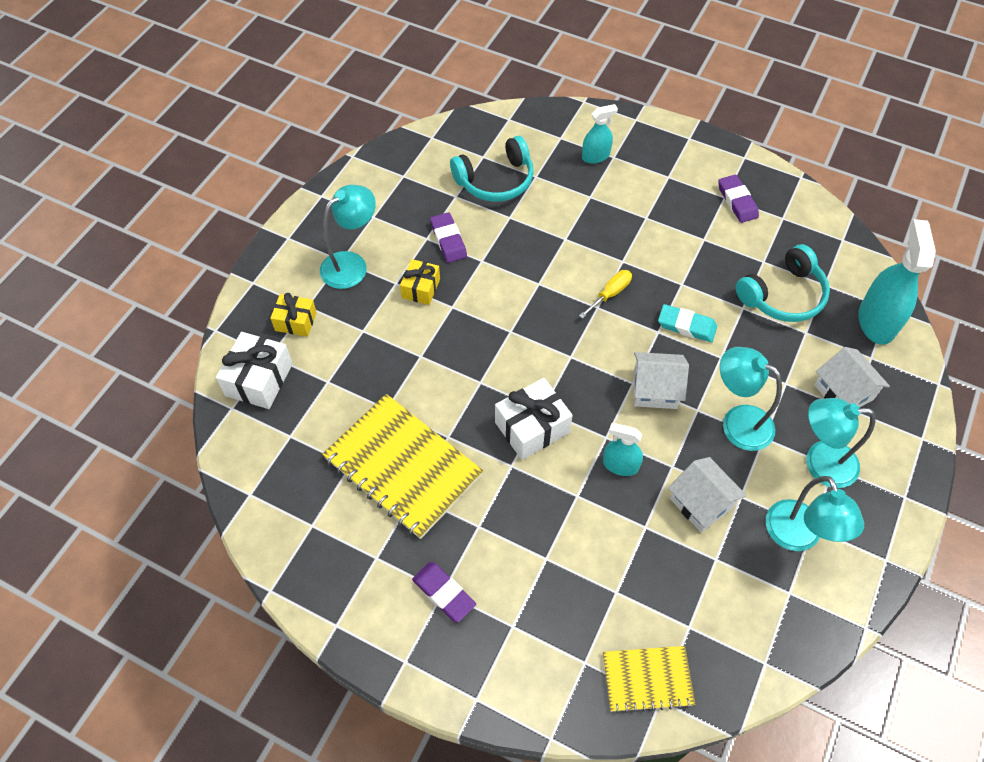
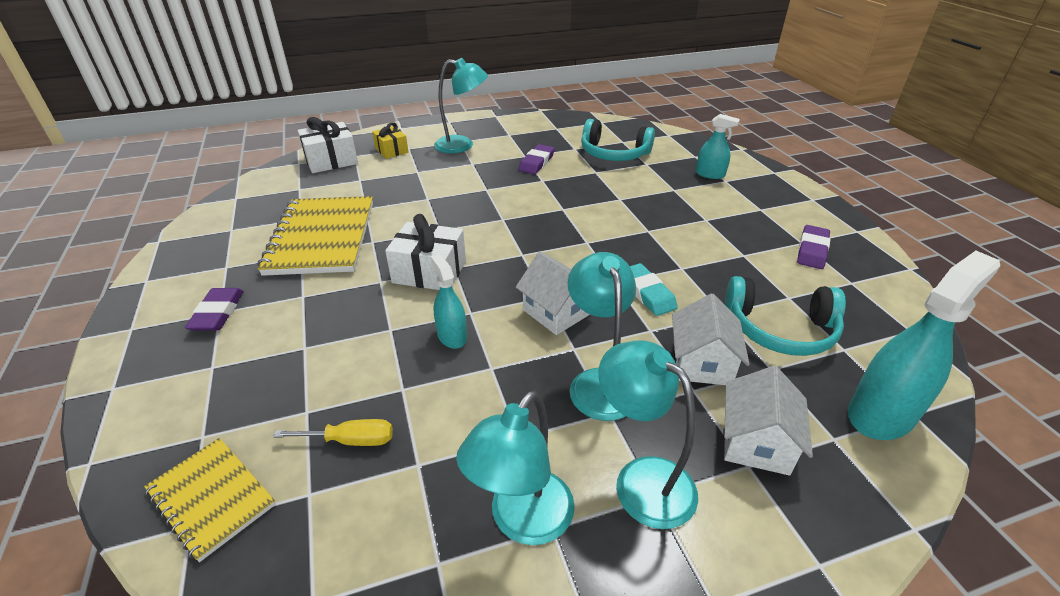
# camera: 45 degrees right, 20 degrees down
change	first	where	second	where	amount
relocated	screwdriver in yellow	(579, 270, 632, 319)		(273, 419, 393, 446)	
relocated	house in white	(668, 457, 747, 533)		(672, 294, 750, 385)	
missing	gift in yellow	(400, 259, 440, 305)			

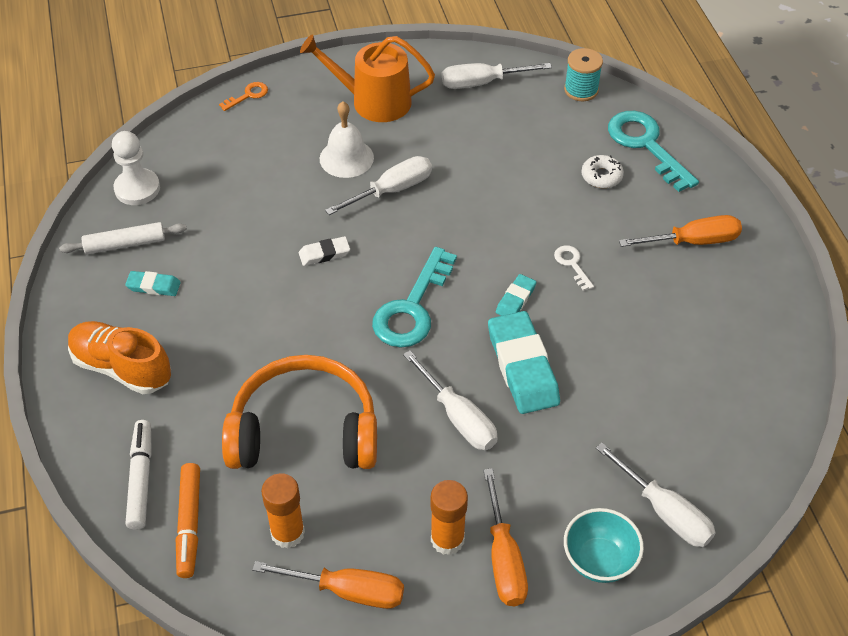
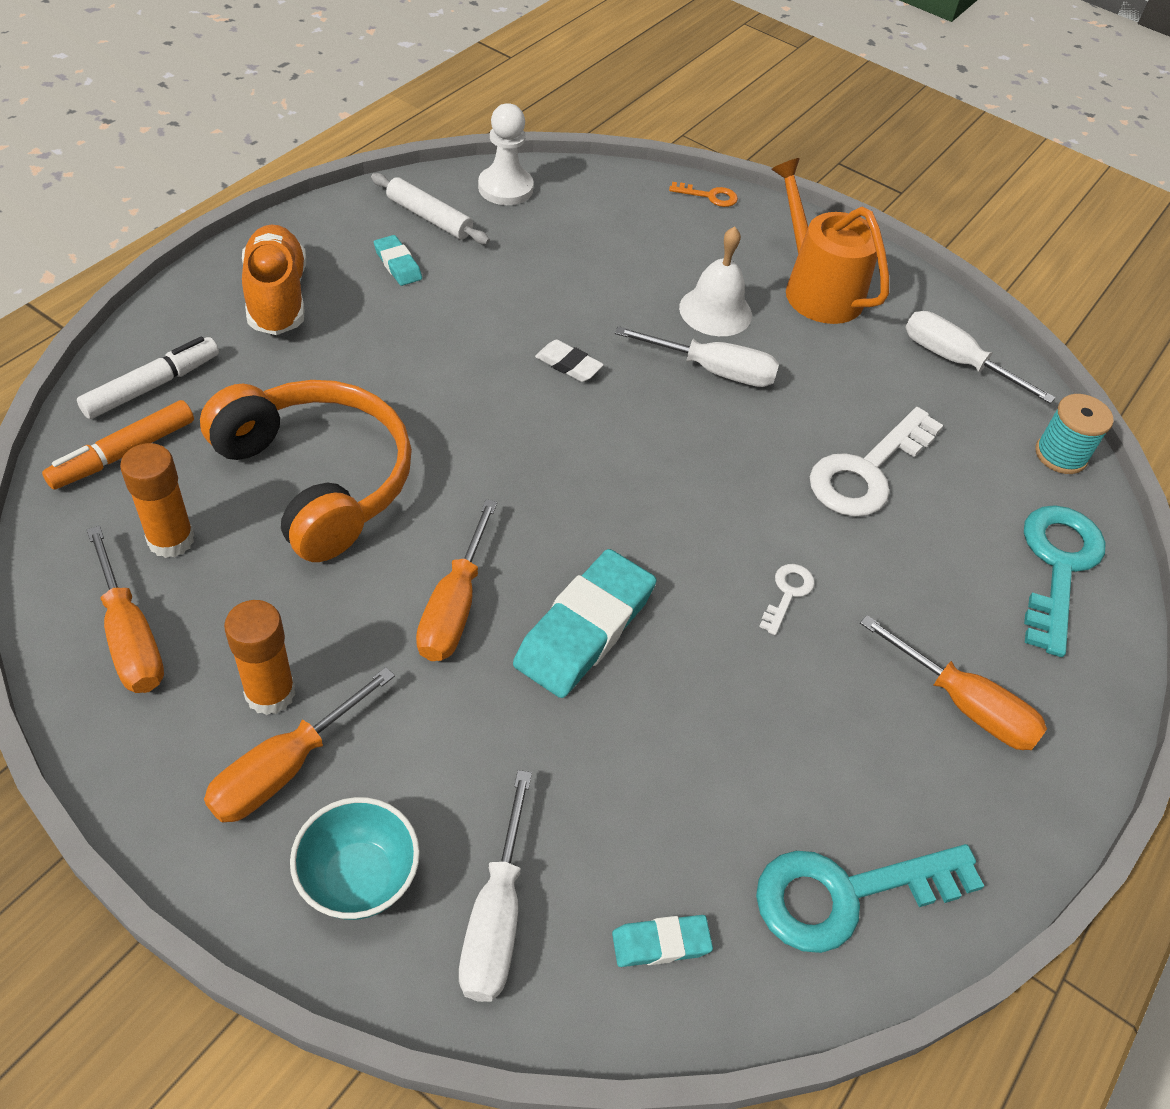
# camera: 45 degrees right, 0 degrees up
change	first	where	second	where	amount
colour	screwdriver in white	(403, 350, 498, 450)	screwdriver in orange	(416, 499, 497, 661)	
relocated	eraser in turquoise	(496, 274, 536, 316)		(612, 915, 713, 967)	
relocated	key in turquoise	(372, 247, 457, 348)		(756, 844, 984, 953)	
appeared			key in white	(810, 407, 943, 517)	
missing	donut in white	(581, 155, 624, 188)			

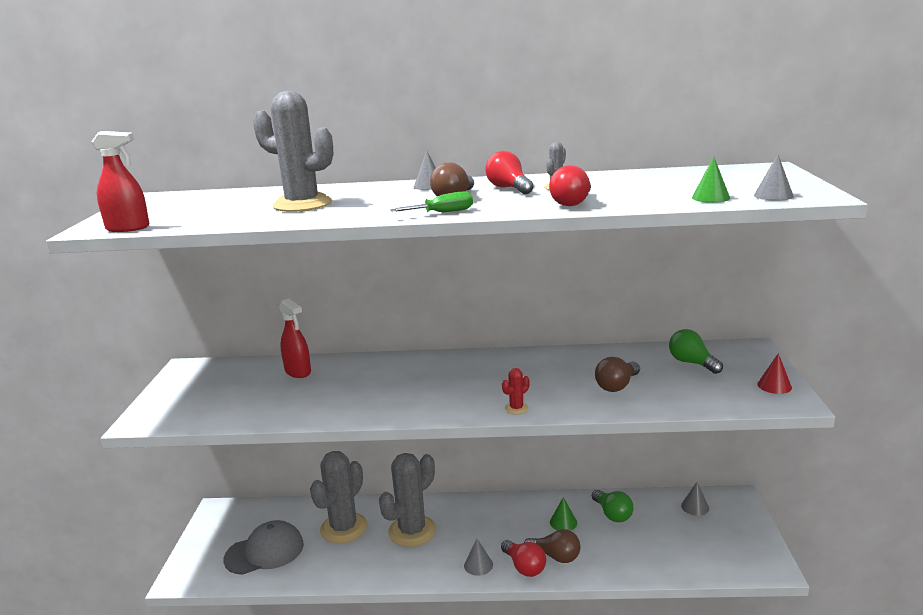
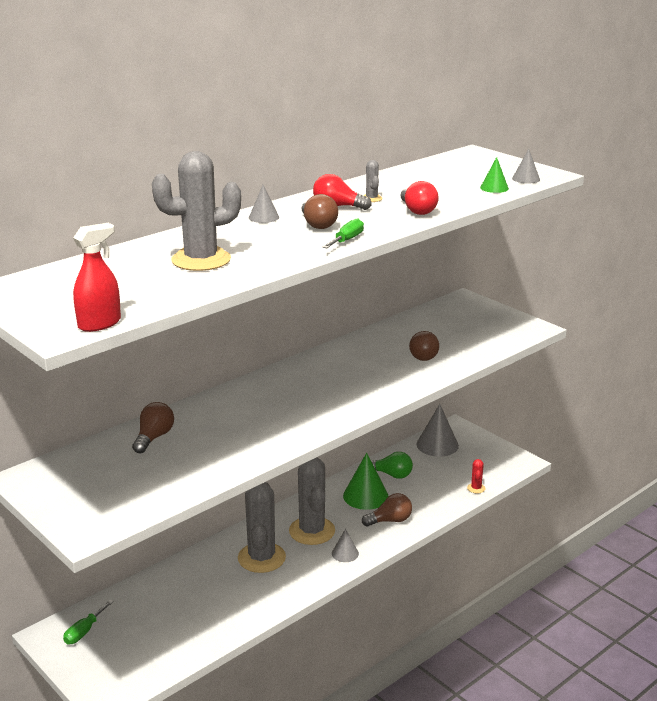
# camera: 45 degrees left, 5 degrees up
change	first	where	second	where	amount
appeared			screwdriver in green	(63, 600, 114, 644)	
exchanged	spray bottle in red	(279, 298, 311, 378)	light bulb in brown	(132, 402, 174, 453)	
relocated	cactus in grey	(310, 451, 368, 544)		(289, 457, 335, 545)	
size	cone in green	(550, 497, 577, 531)		(343, 453, 389, 510)	x1.82
size	cone in grey	(681, 482, 709, 516)		(416, 404, 459, 457)	x1.82
relocated	cactus in red	(502, 368, 530, 415)		(467, 459, 485, 493)	
missing	cap in grey	(223, 520, 304, 575)			
missing	light bulb in red	(501, 540, 546, 577)			
missing	light bulb in green	(669, 329, 723, 374)			
missing	cone in red	(757, 353, 792, 394)			

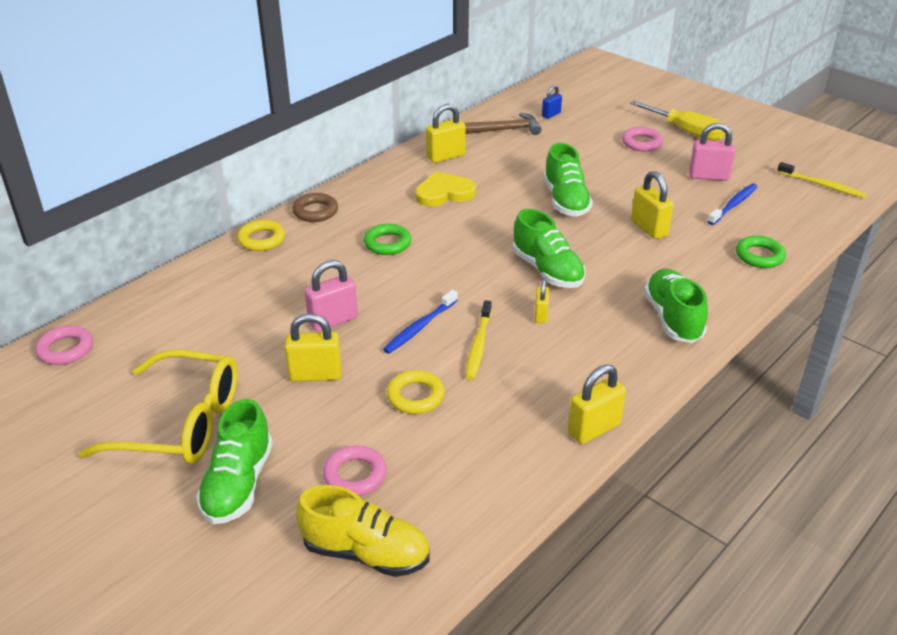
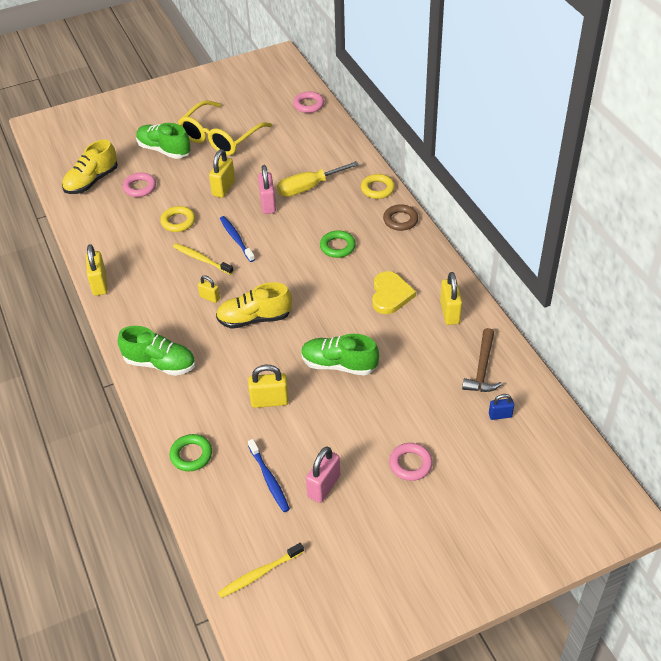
# camera: 115 degrees right, 10 degrees up
change	first	where	second	where	amount
colour	shoe in green	(513, 209, 586, 288)	shoe in yellow	(216, 282, 292, 329)	
relocated	screwdriver in yellow	(630, 101, 725, 141)		(277, 161, 359, 197)	
spun	padlock in blue	(542, 85, 562, 119)		(489, 394, 514, 420)	75 degrees counterclockwise

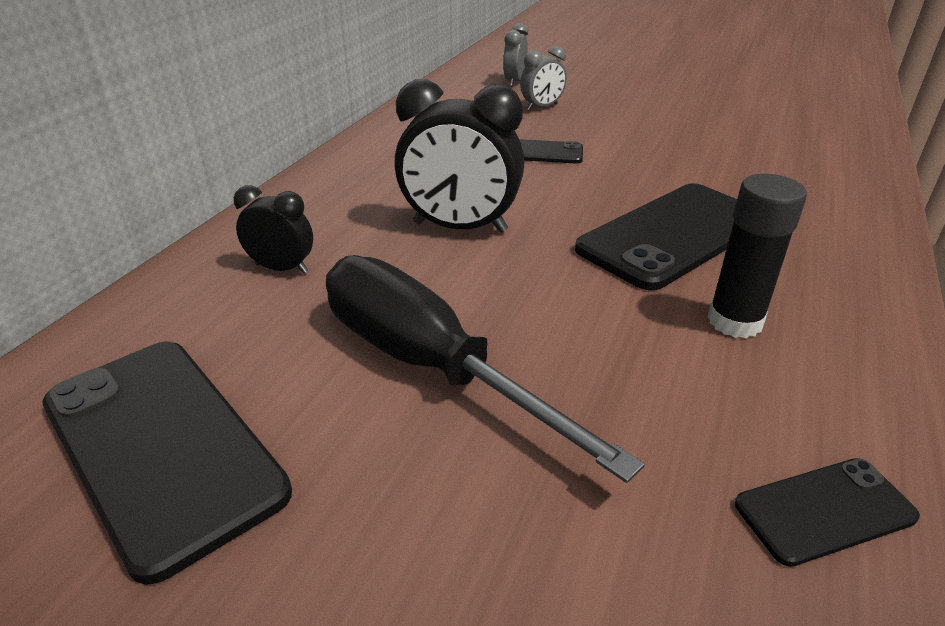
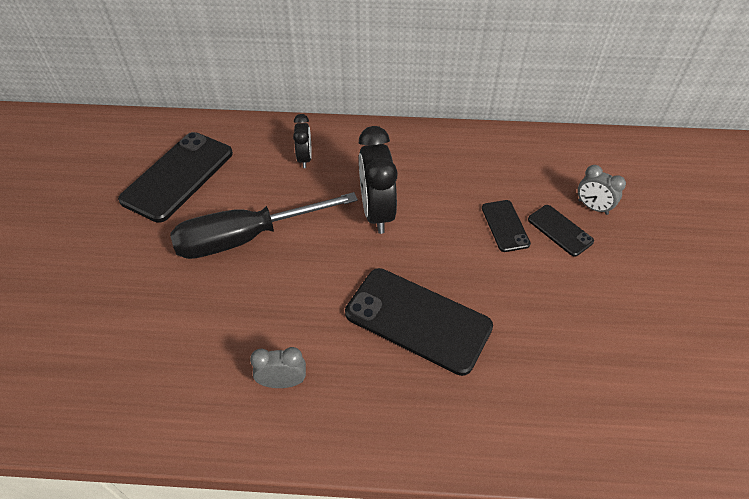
# camera: 70 degrees right, 15 degrees up
change	first	where	second	where	amount
spun	screwdriver in black	(326, 255, 645, 483)		(170, 192, 358, 259)	135 degrees counterclockwise
relocated	clock in grey	(503, 23, 528, 87)		(250, 347, 306, 388)	
relocated	phone in black	(735, 458, 920, 567)		(528, 205, 594, 257)	
missing	glue stick in black	(708, 174, 807, 338)			

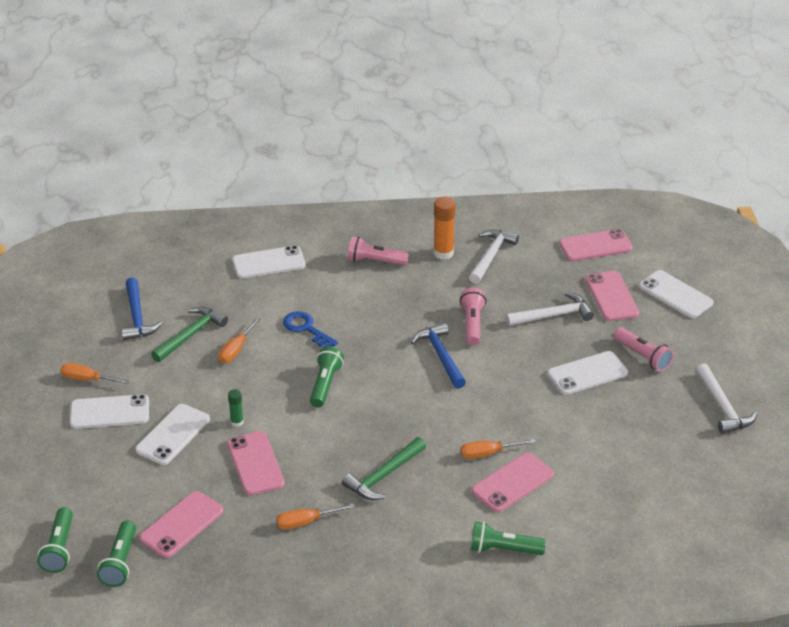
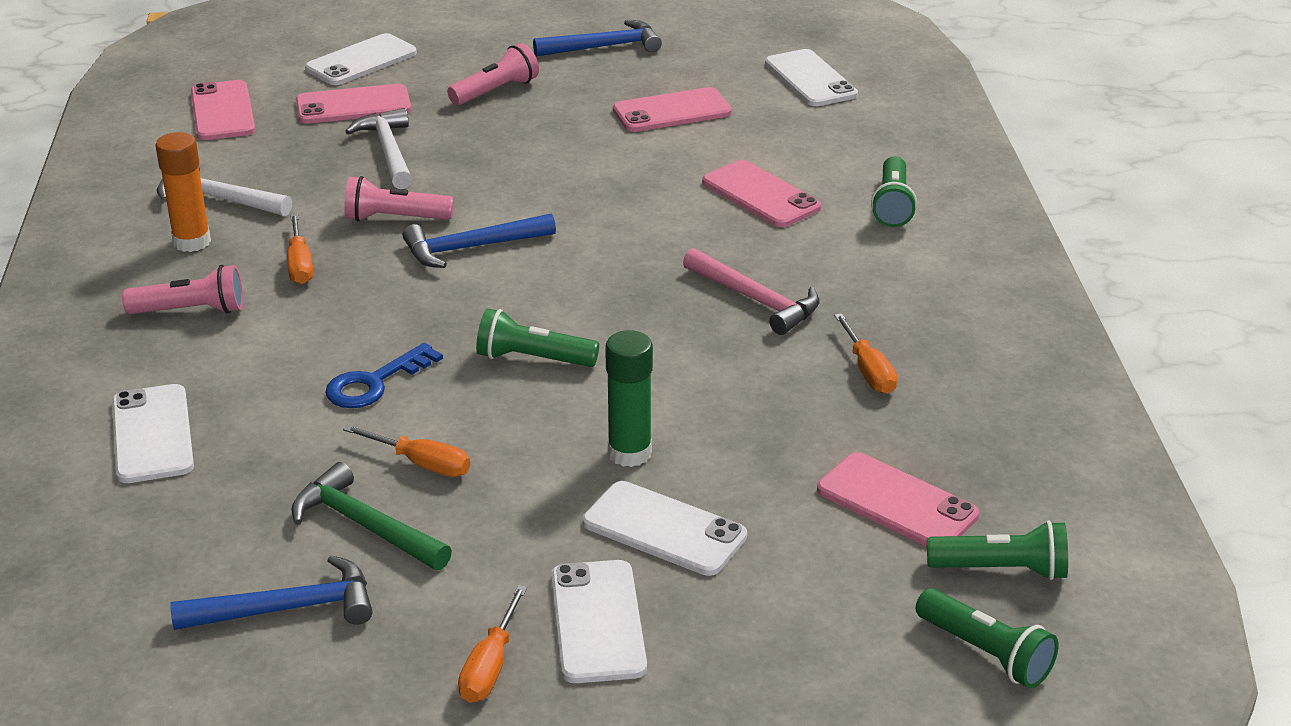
# camera: 90 degrees left, 5 degrees down
change	first	where	second	where	amount
spun	flashlight in pink	(348, 236, 409, 266)		(122, 265, 243, 314)	105 degrees counterclockwise
relocated	screwdriver in orange	(460, 439, 536, 459)		(287, 214, 313, 284)	
colour	hammer in white	(696, 363, 757, 434)	hammer in blue	(533, 20, 662, 57)	
size	glue stick in green	(228, 389, 244, 427)		(605, 330, 653, 467)	x1.80
relocated	phone in pink	(227, 431, 285, 495)		(613, 87, 732, 132)	
colour	hammer in green	(342, 437, 426, 500)	hammer in pink	(683, 248, 819, 335)	
relocated	phone in white	(548, 351, 628, 395)		(765, 49, 858, 106)	
spun	flashlight in green	(37, 507, 73, 573)		(916, 588, 1059, 688)	45 degrees clockwise

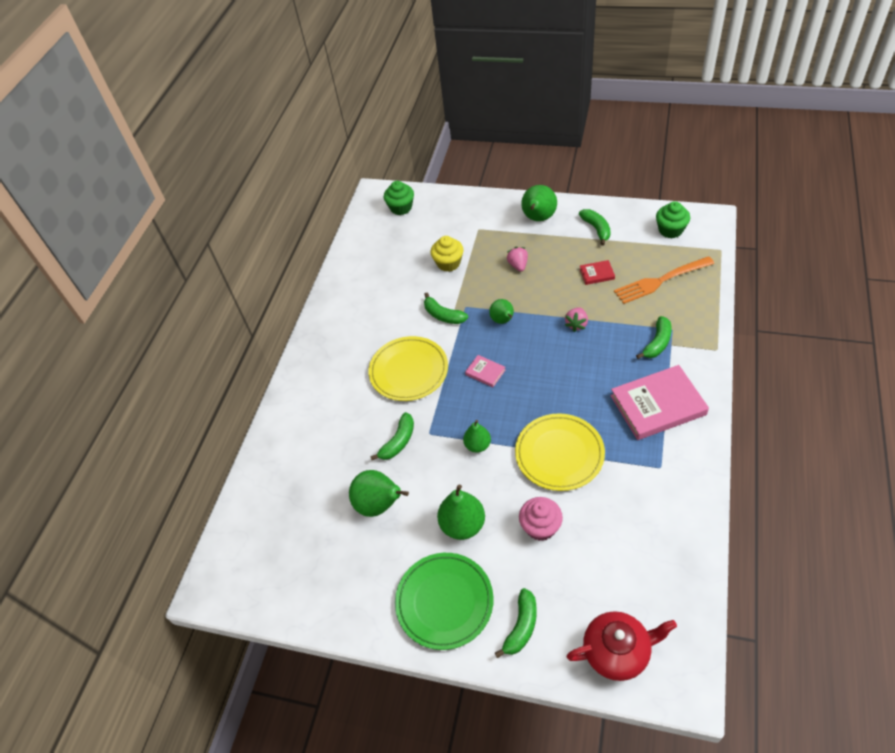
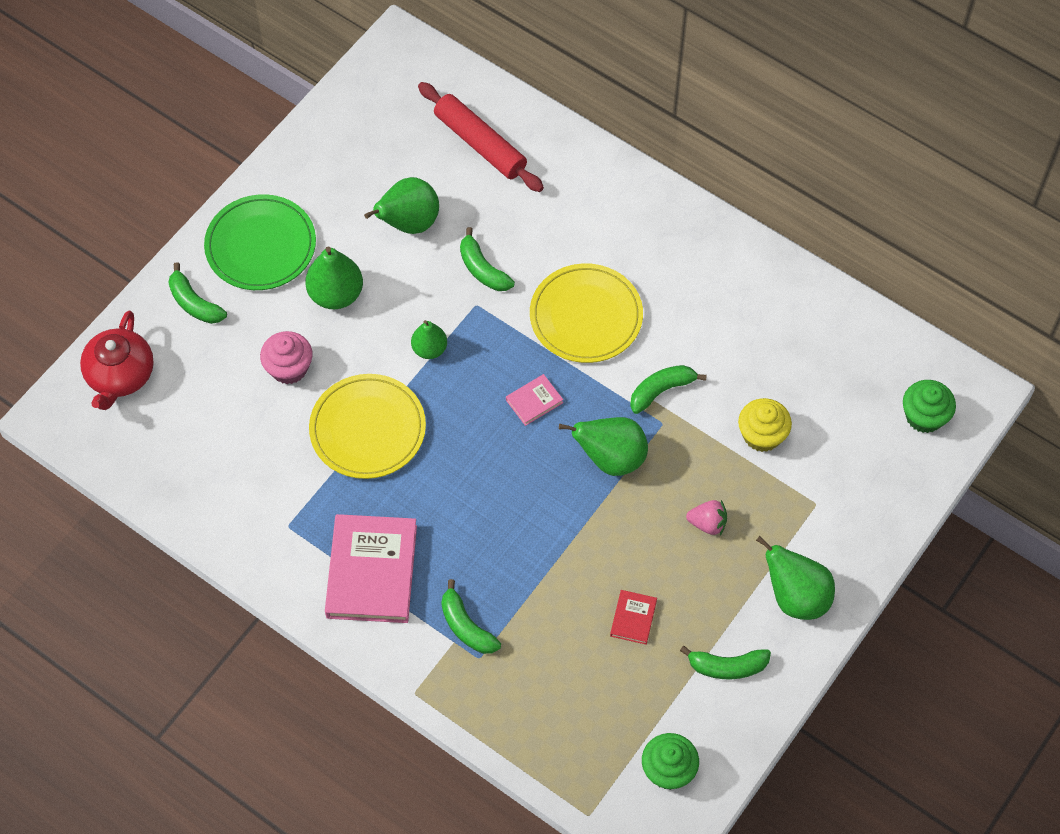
# camera: 105 degrees right, 10 degrees up
change	first	where	second	where	amount
appeared			rolling pin in red	(418, 82, 544, 192)	
size	pear in green	(489, 299, 514, 324)		(559, 417, 648, 476)	x1.60
missing	strawberry in pink	(565, 307, 588, 332)			
missing	fork in orange	(614, 256, 714, 304)			

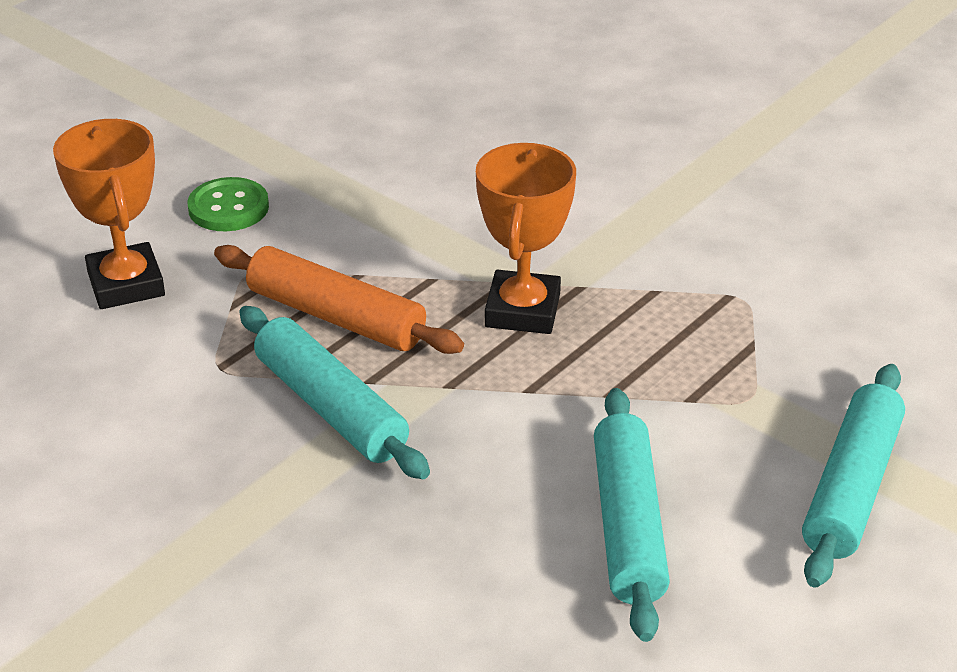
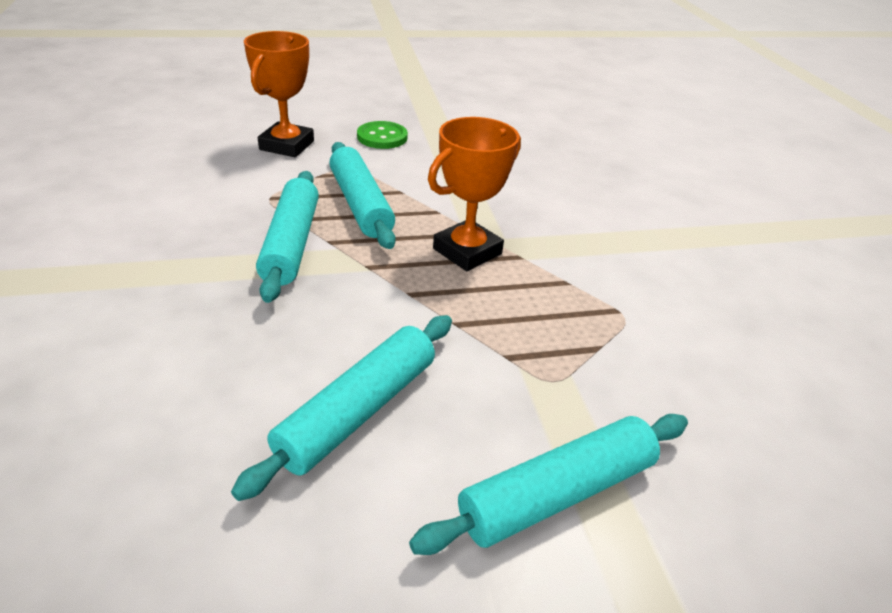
# camera: 35 degrees right, 0 degrees up
change	first	where	second	where	amount
colour	rolling pin in orange	(214, 245, 464, 354)	rolling pin in turquoise	(329, 142, 396, 249)	

